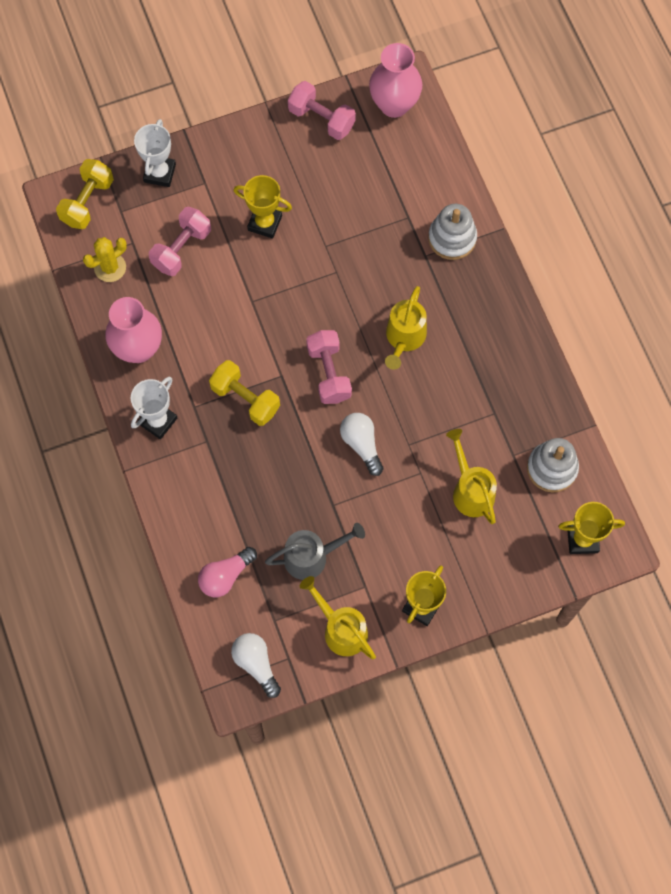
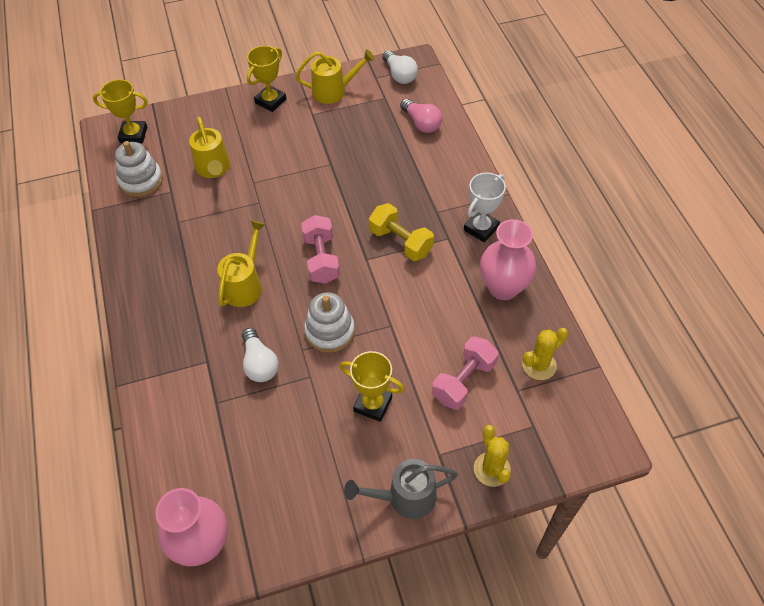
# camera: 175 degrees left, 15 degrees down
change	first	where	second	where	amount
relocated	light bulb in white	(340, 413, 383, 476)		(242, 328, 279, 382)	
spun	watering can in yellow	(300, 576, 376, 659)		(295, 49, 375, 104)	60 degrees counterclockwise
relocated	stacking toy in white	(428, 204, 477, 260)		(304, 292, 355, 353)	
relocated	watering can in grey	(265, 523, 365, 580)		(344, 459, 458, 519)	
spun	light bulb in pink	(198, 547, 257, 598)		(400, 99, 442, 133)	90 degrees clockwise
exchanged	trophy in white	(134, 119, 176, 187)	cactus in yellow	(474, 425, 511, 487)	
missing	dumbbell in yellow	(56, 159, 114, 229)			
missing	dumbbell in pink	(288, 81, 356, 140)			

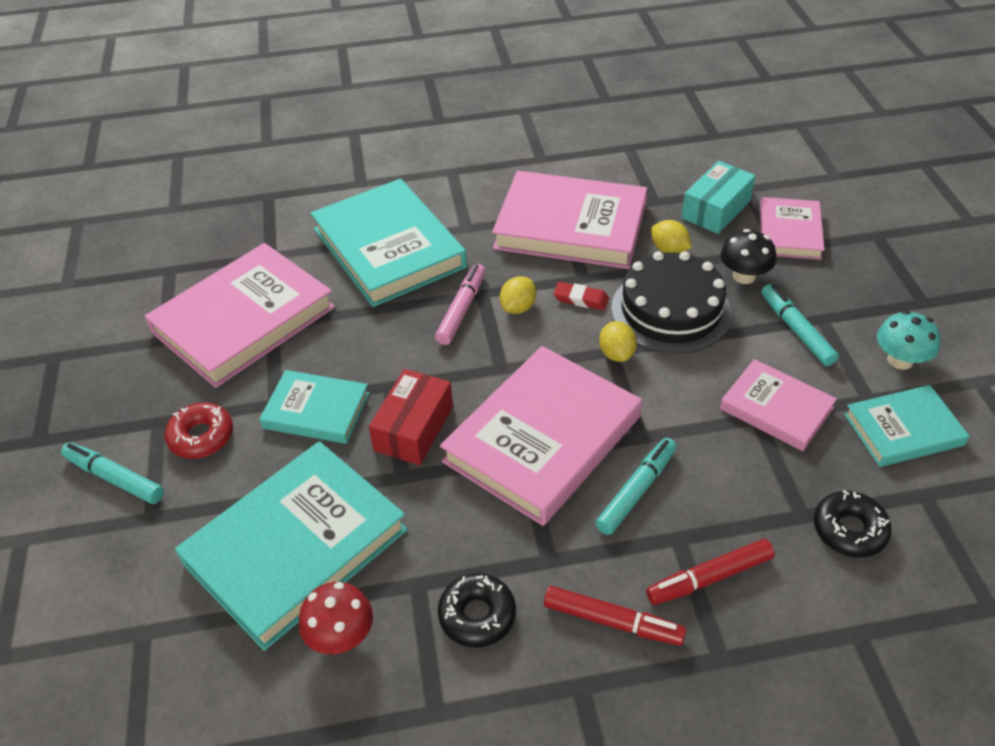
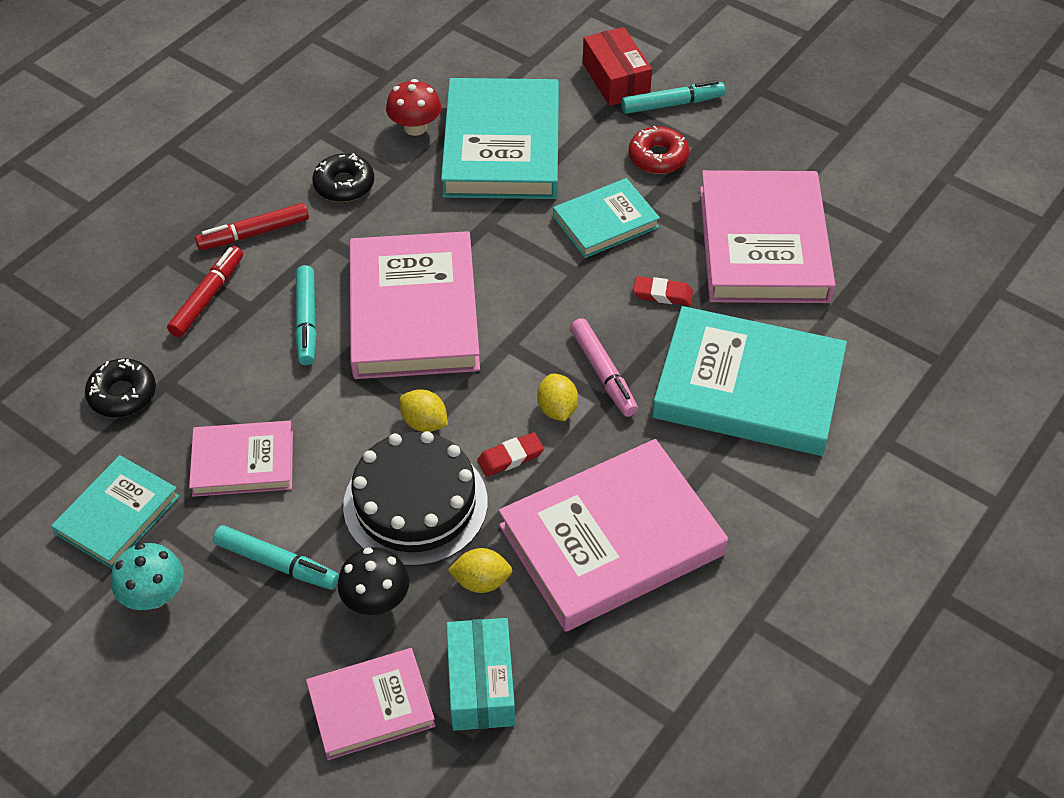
# camera: 135 degrees right, 5 degrees up
change	first	where	second	where	amount
spun	book in pink	(760, 197, 824, 260)		(306, 648, 435, 760)	75 degrees counterclockwise
relocated	box in red	(369, 369, 453, 465)		(583, 27, 652, 106)	
appeared			eraser in red	(633, 276, 693, 306)	

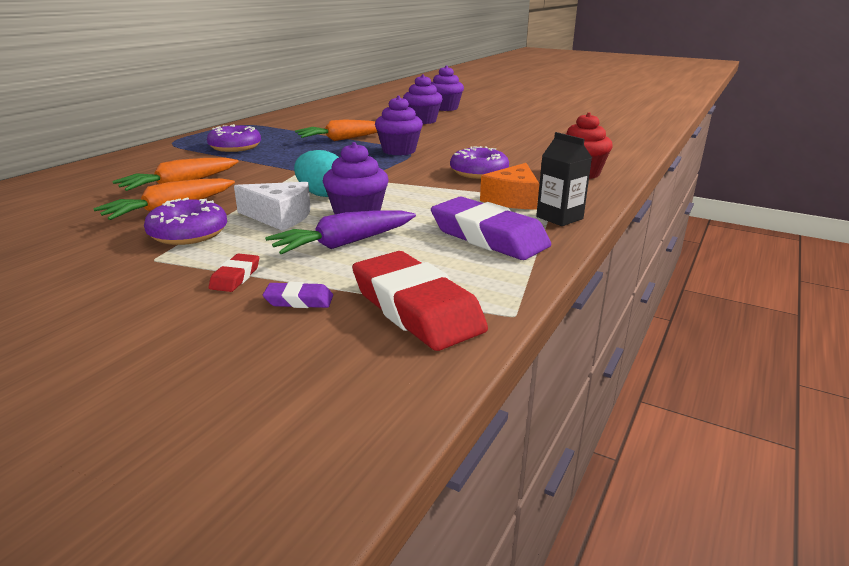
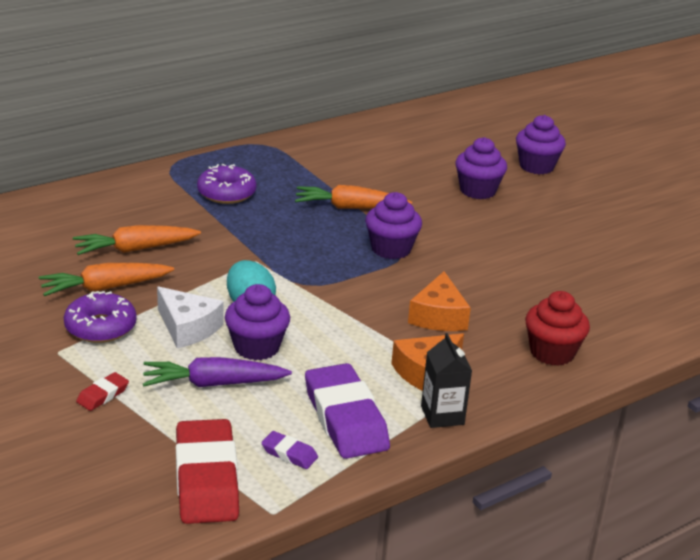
# camera: 25 degrees right, 5 degrees up
change	first	where	second	where	amount
relocated	eraser in purple	(263, 282, 333, 308)		(261, 431, 318, 469)	
exchanged	donut in purple	(450, 146, 509, 179)	cheese in orange	(408, 271, 471, 331)	

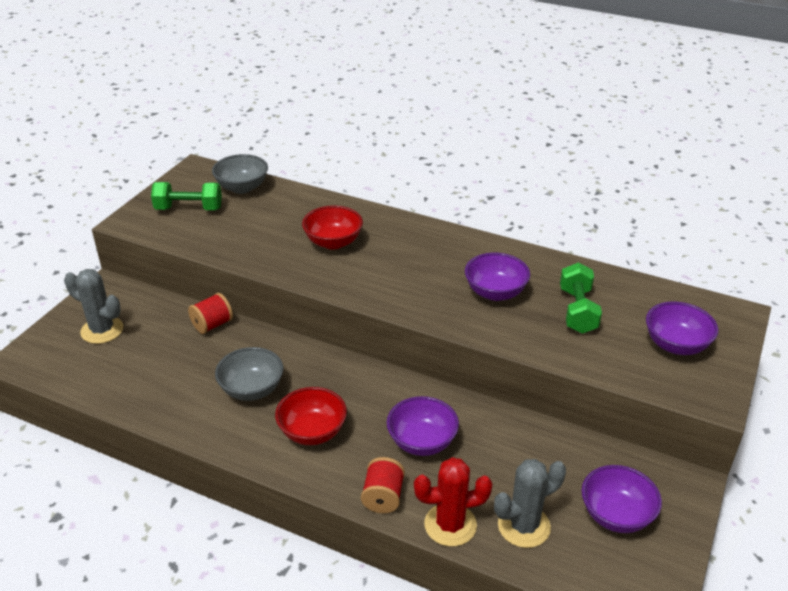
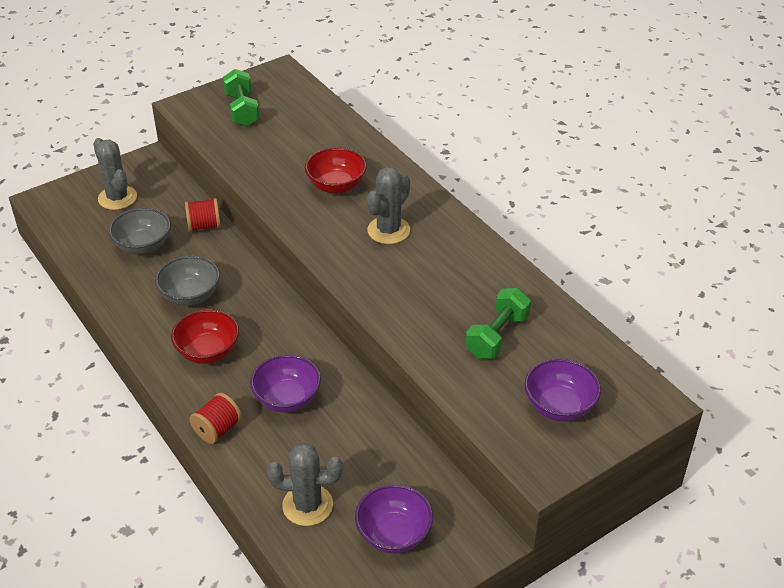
# camera: 30 degrees right, 5 degrees up
change	first	where	second	where	amount
relocated	bowl in grey	(212, 154, 268, 194)		(109, 208, 171, 254)	
spun	dumbbell in green	(151, 182, 222, 210)		(223, 69, 259, 126)	45 degrees clockwise
appeared			cactus in grey	(367, 167, 410, 244)	
missing	cactus in red	(414, 457, 492, 546)			
missing	bowl in purple	(465, 253, 530, 301)			

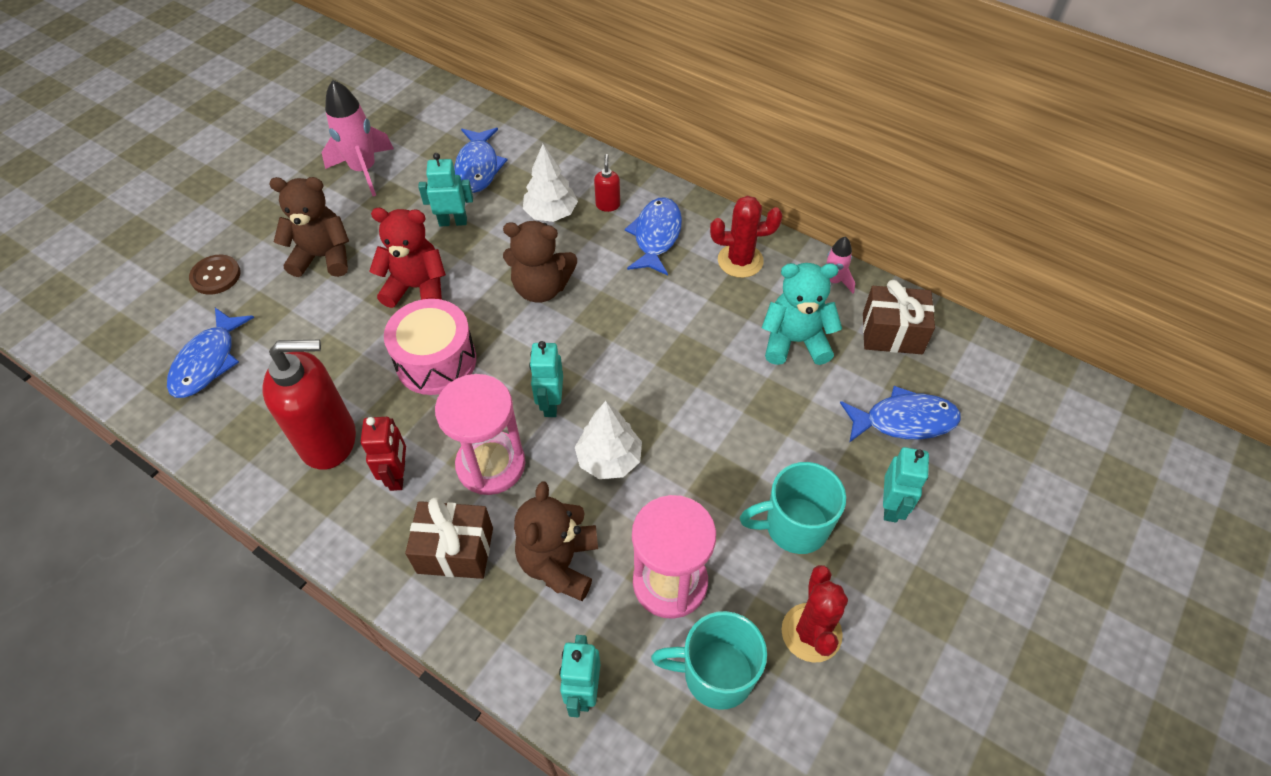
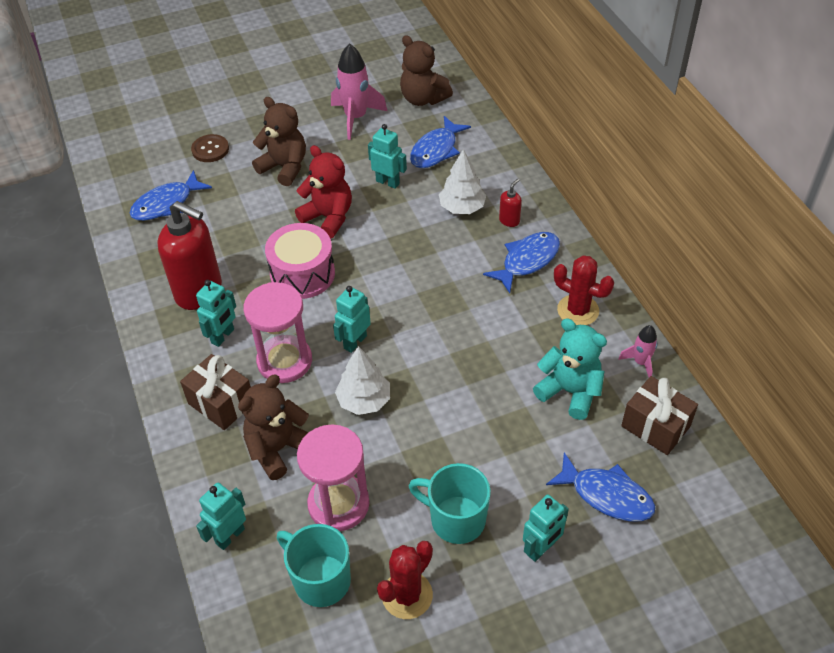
# camera: 35 degrees right, 5 degrees down
change	first	where	second	where	amount
colour	robot in red	(361, 417, 406, 491)	robot in turquoise	(196, 280, 236, 347)	
relocated	teddy bear in brown	(503, 221, 577, 303)		(400, 35, 453, 106)	

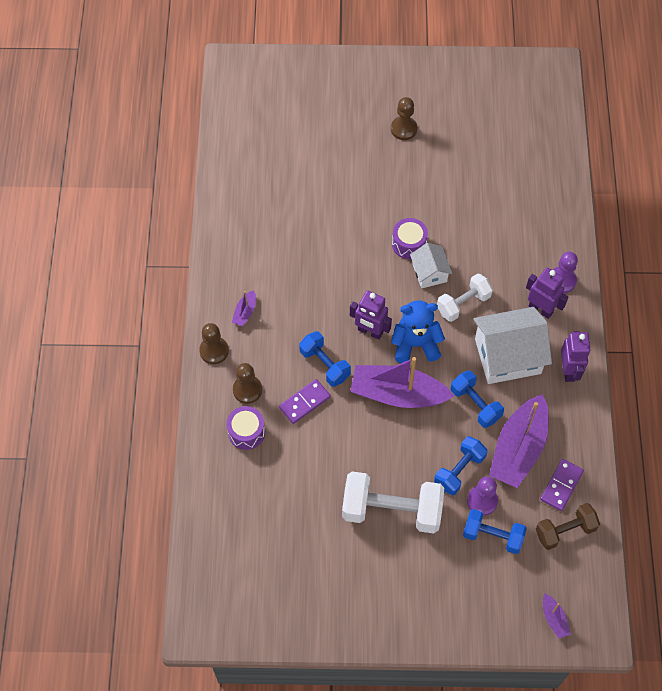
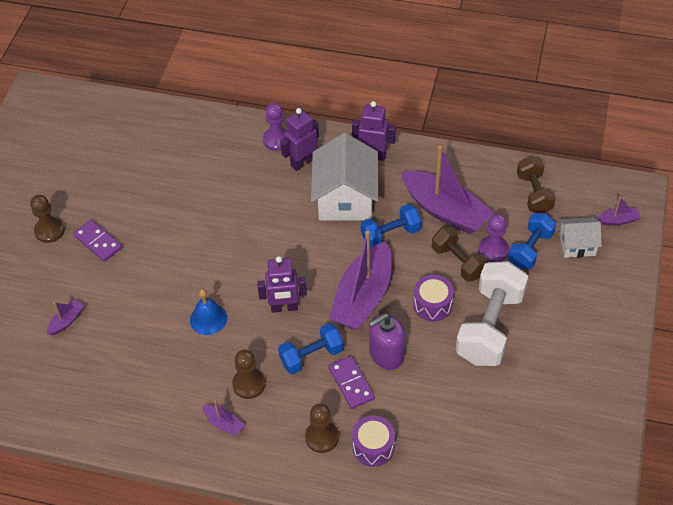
# camera: 75 degrees left, 10 degrees down
change	first	where	second	where	amount
appeared			boat in purple	(47, 299, 84, 335)	
relocated	domino in purple	(540, 459, 584, 511)		(73, 220, 122, 262)	
appeared			bell in blue	(190, 289, 227, 335)	
relocated	pawn in brown	(199, 323, 229, 364)		(232, 350, 265, 399)	
spun	robot in purple	(350, 290, 392, 340)		(257, 256, 307, 313)	45 degrees clockwise
appeared			soap dispenser in purple	(369, 314, 405, 370)	
relocated	drum in purple	(392, 218, 428, 259)		(413, 275, 454, 321)	
colour	dumbbell in blue	(434, 436, 487, 495)	dumbbell in brown	(432, 226, 488, 282)	
relocated	house in white	(410, 243, 453, 288)		(559, 217, 602, 258)	
missing	teddy bear in blue	(391, 300, 445, 363)			
missing	dumbbell in white	(437, 274, 493, 322)			

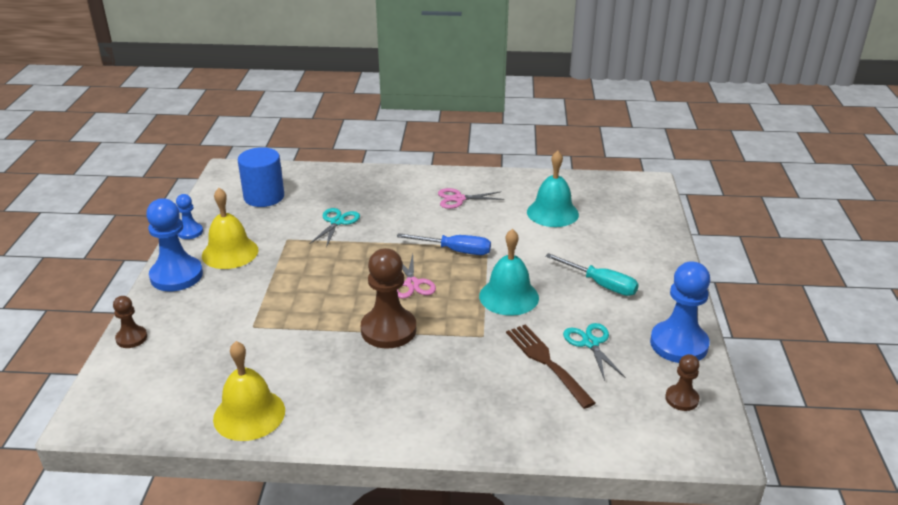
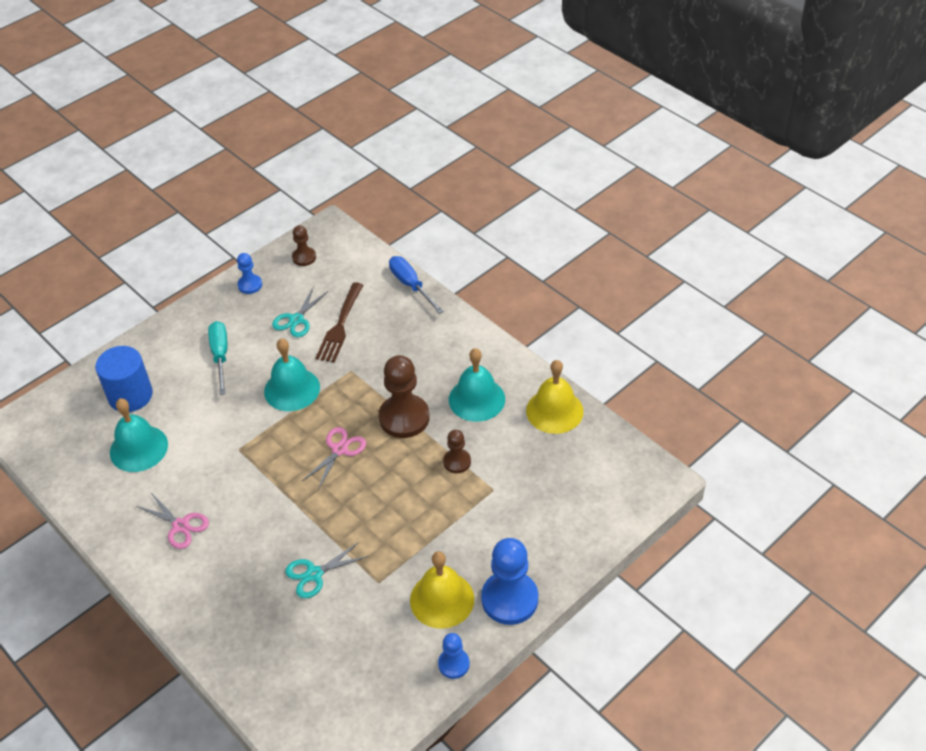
# camera: 135 degrees left, 15 degrees up
change	first	where	second	where	amount
relocated	cylinder in blue	(238, 147, 284, 207)		(95, 346, 153, 412)	
size	pawn in blue	(650, 261, 710, 363)		(237, 253, 262, 294)	x0.53
relocated	screwdriver in blue	(397, 233, 491, 255)		(389, 256, 444, 314)	
relocated	pawn in brown	(113, 296, 147, 348)		(443, 430, 471, 473)	
appeared			bell in turquoise	(449, 348, 505, 422)	

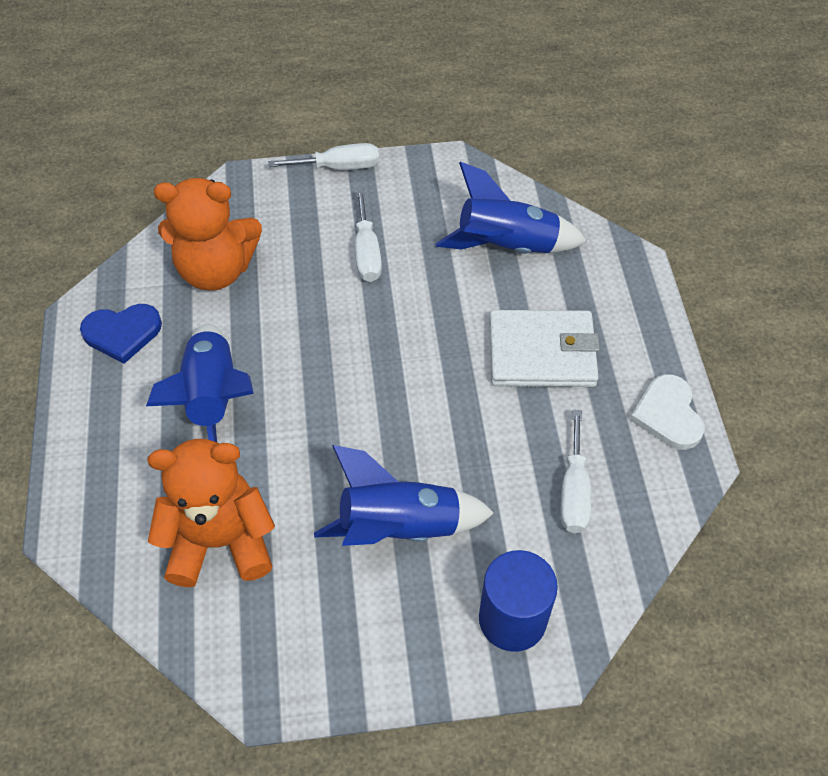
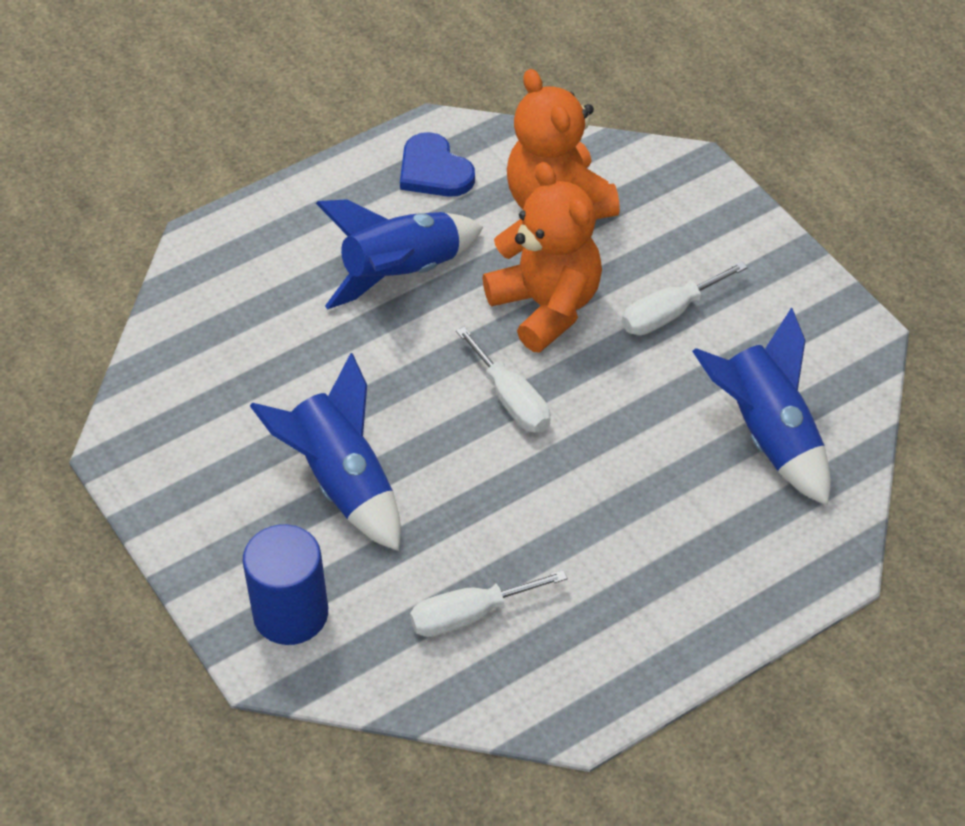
# camera: 65 degrees right, 5 degrees down
change	first	where	second	where	amount
relocated	screwdriver in white	(268, 143, 379, 170)		(456, 327, 550, 433)	
relocated	teddy bear in orange	(148, 439, 275, 587)		(483, 162, 602, 352)	
missing	wallet in white	(489, 310, 600, 387)			
missing	heart in white	(630, 374, 705, 450)			

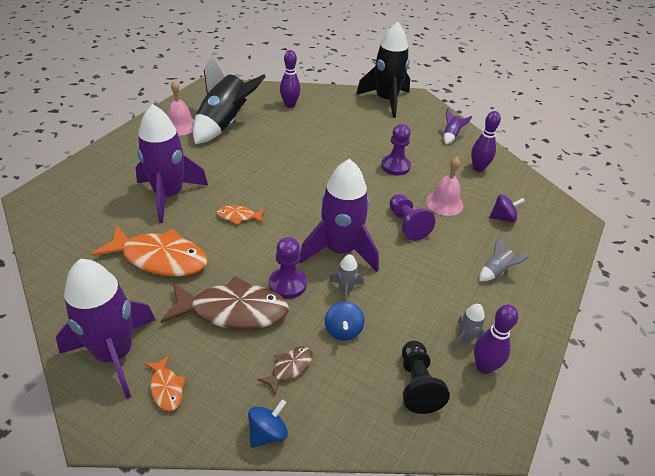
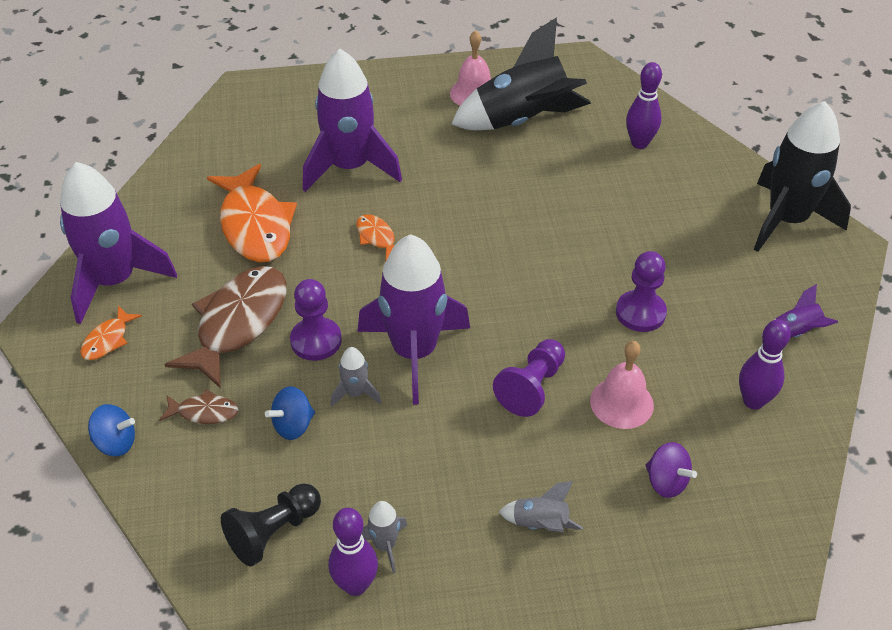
# camera: 55 degrees right, 5 degrees up
change	first	where	second	where	amount
spun	fish in brown	(161, 276, 289, 330)		(164, 266, 286, 389)	120 degrees counterclockwise

